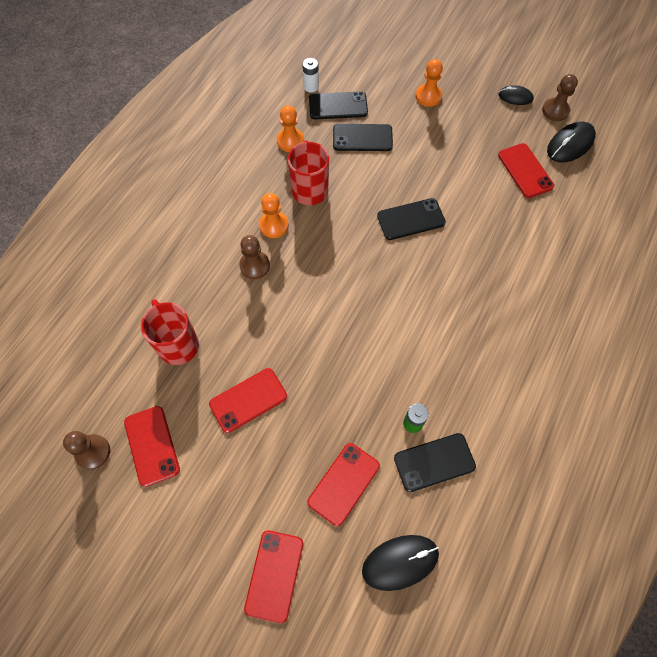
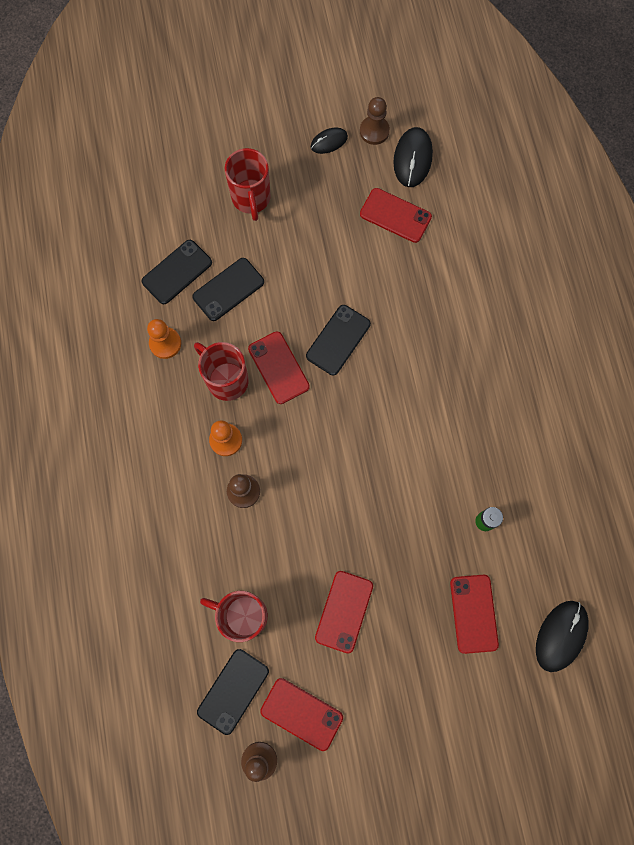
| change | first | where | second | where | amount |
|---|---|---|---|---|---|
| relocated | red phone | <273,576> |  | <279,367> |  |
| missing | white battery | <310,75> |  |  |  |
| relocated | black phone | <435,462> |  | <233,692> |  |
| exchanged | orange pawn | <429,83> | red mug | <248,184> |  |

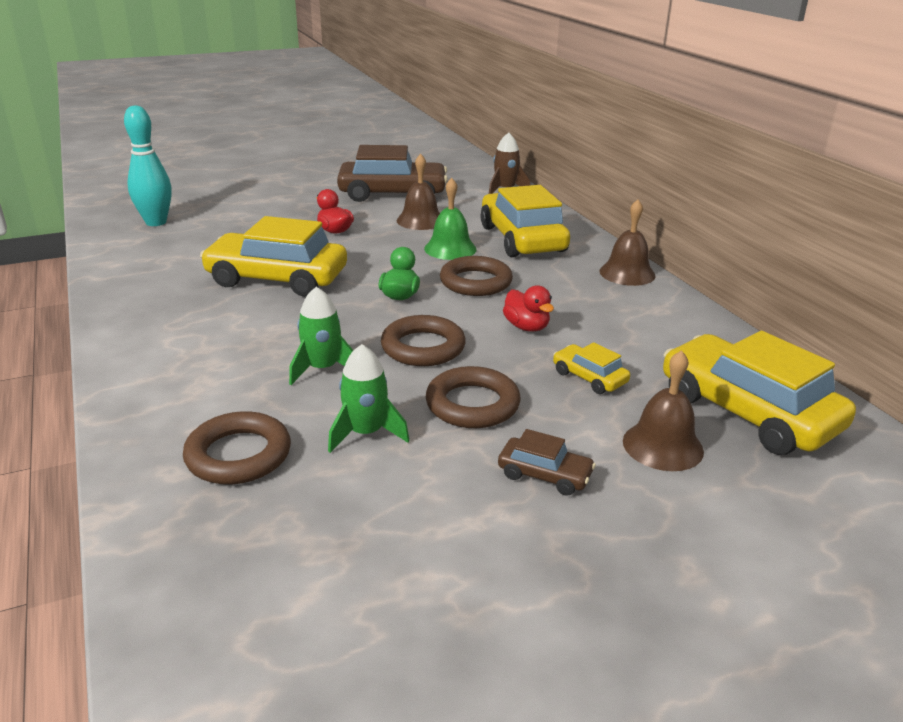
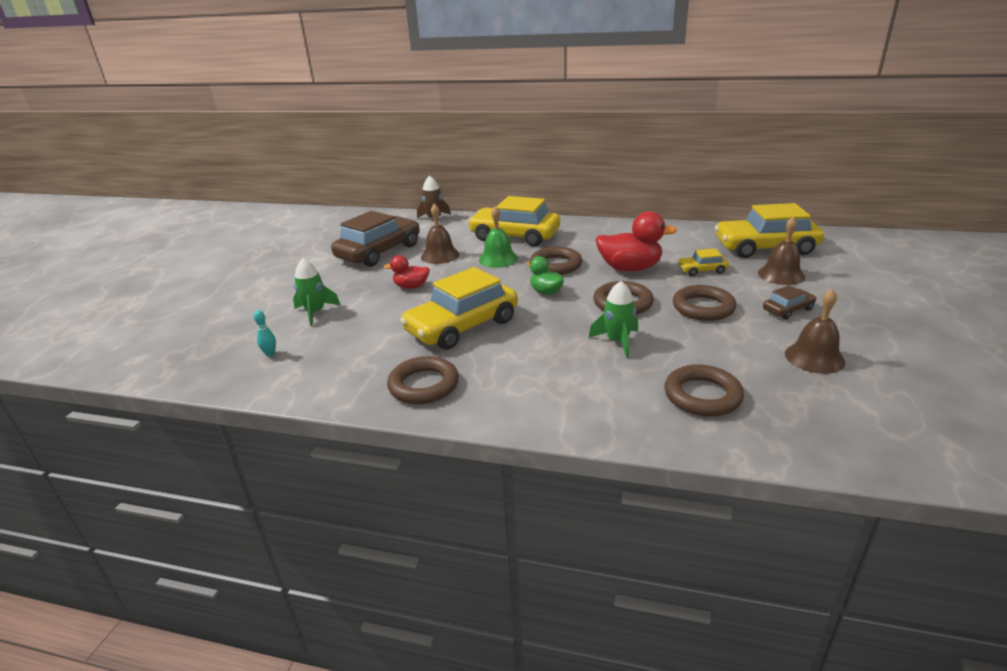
| change | first | where | second | where | amount |
|---|---|---|---|---|---|
| size | turquoise bowling pin | <148,165> |  | <265,333> | x0.43 |
| relocated | green rocket | <369,398> |  | <317,292> |  |
| size | red duck | <528,308> |  | <636,241> | x1.76 |
| relocated | brown bell | <627,243> |  | <815,331> |  |
| appeared |  |  | brown ring | <423,380> |  |

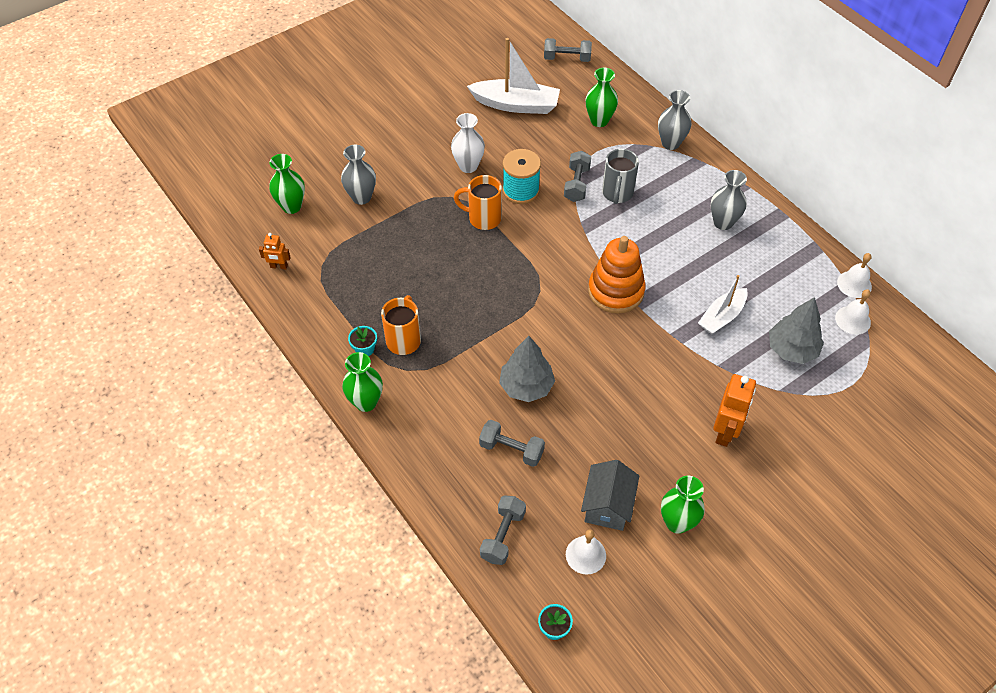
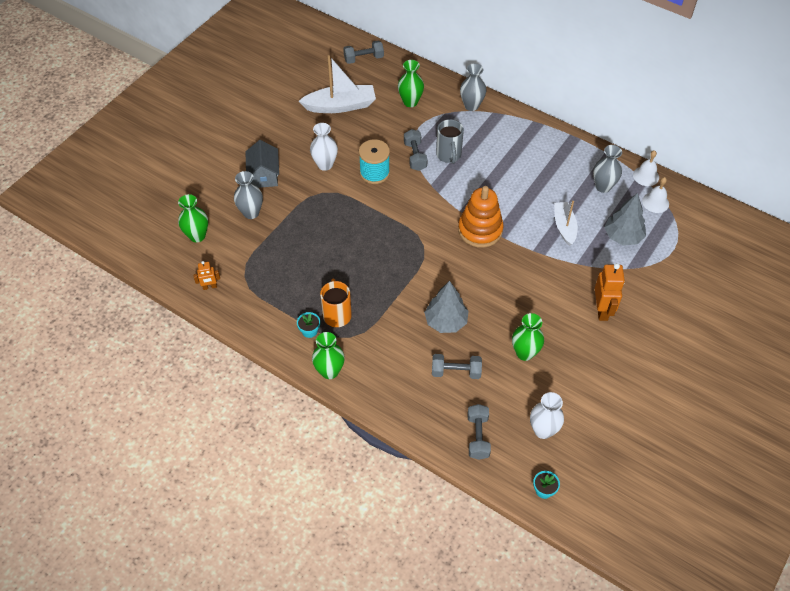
| change | first | where | second | where | amount |
|---|---|---|---|---|---|
| missing | orange mug | <478,202> |  |  |  |
| exchanged | white bell | <586,552> | white vase | <547,415> |  |
| relocated | grey house | <610,495> |  | <262,164> |  |
| relocated | green vase | <683,505> |  | <528,337> |  |
| spun | white boat | <723,304> |  | <566,223> | 150 degrees clockwise |
| relocated | grey vase | <729,200> |  | <607,169> |  |

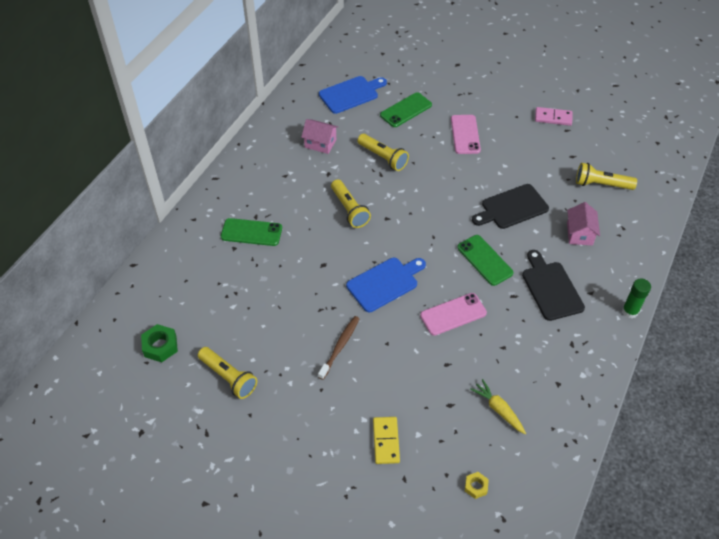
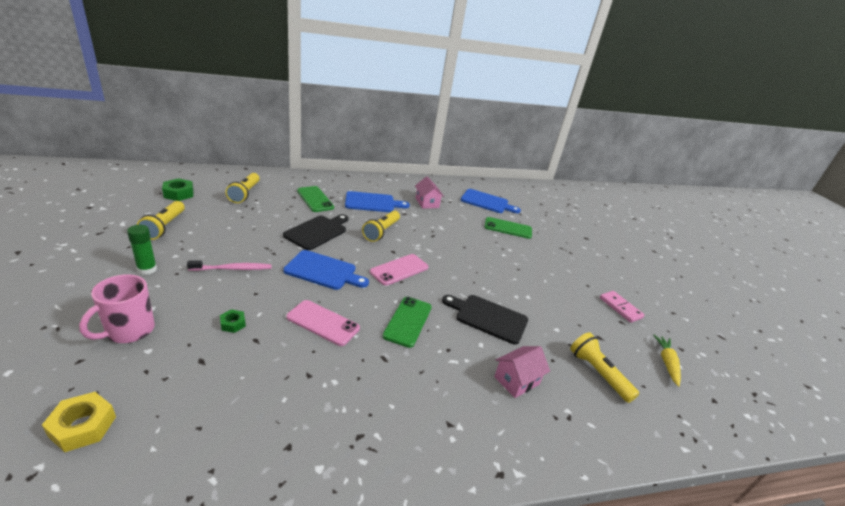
| change | first | where | second | where | amount |
|---|---|---|---|---|---|
| colour | brown toothbrush | <339,348> | pink toothbrush | <229,265> |  |
| relocated | yellow flashlight | <383,152> |  | <242,188> |  |
| exchanged | yellow domino | <386,440> | pink mug | <117,308> |  |
| relocated | pink phone | <466,134> |  | <399,270> |  |
| size | yellow nut | <477,485> |  | <79,422> | x1.66 |
| relocated | yellow carrot | <498,406> |  | <667,361> |  |
| relocated | black cutting board | <553,285> |  | <316,232> |  |
| relocated | green glue stick | <636,298> |  | <142,250> |  |
| appeared |  |  | green nut | <233,321> |  |
| appeared |  |  | blue cutting board | <377,201> |  |

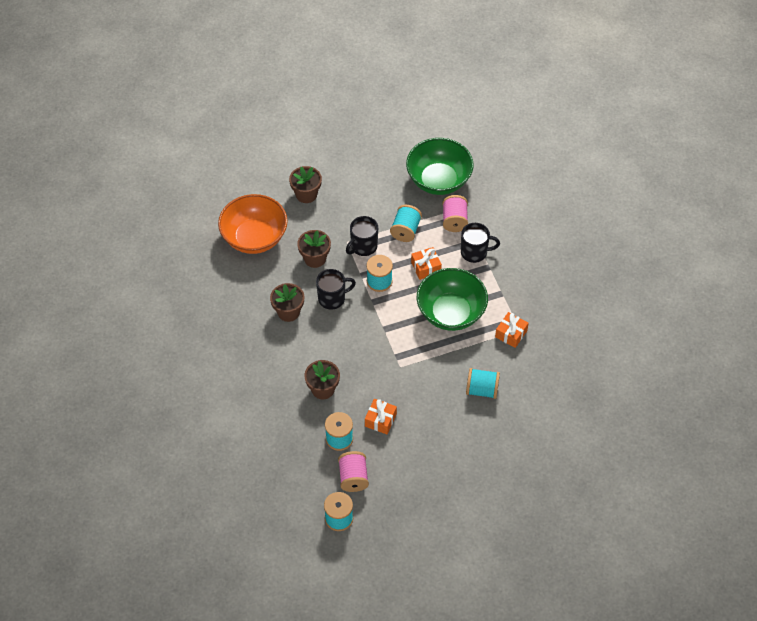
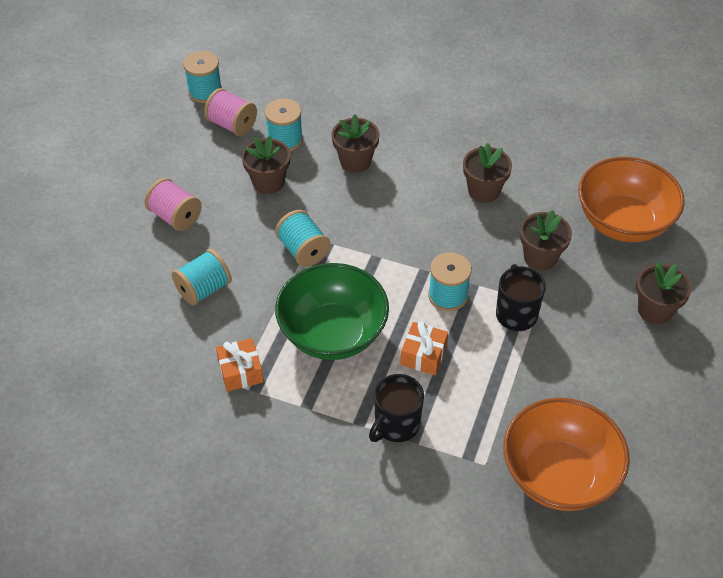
| change | first | where | second | where | amount |
|---|---|---|---|---|---|
| missing | black mug | <336,289> |  |  |  |
| exchanged | orange gift | <381,416> | brown flower pot | <266,165> |  |
| relocated | turquoise spool | <406,223> |  | <302,238> |  |
| colour | green bowl | <440,166> | orange bowl | <566,454> |  |
| relocated | pink spool | <455,213> |  | <173,204> |  |

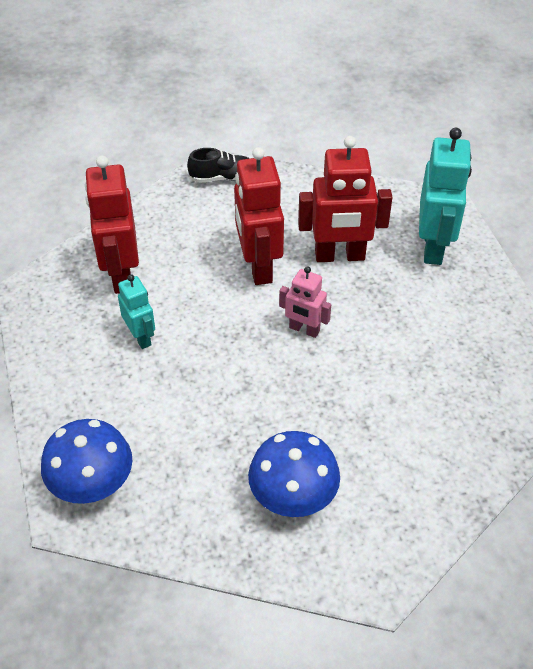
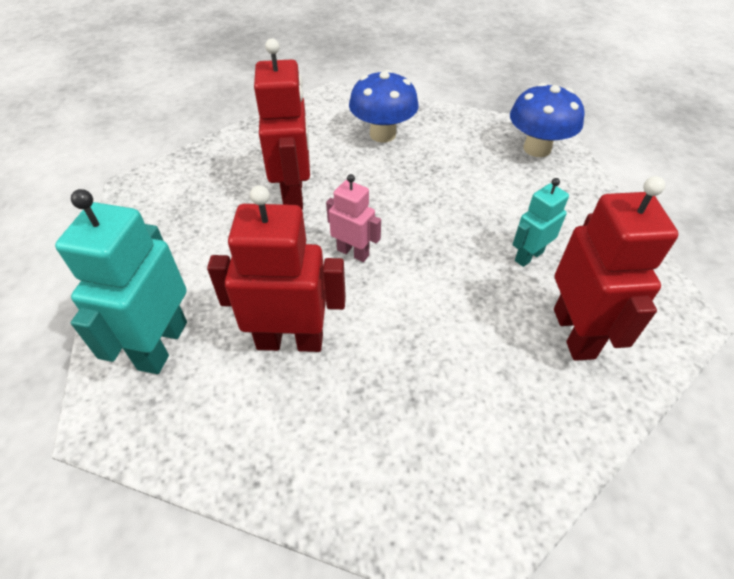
| change | first | where | second | where | amount |
|---|---|---|---|---|---|
| spun | turquoise robot | <136,311> |  | <541,222> | 75 degrees clockwise |
| missing | black shoe | <218,165> |  |  |  |
| relocated | red robot | <259,216> |  | <282,124> |  |

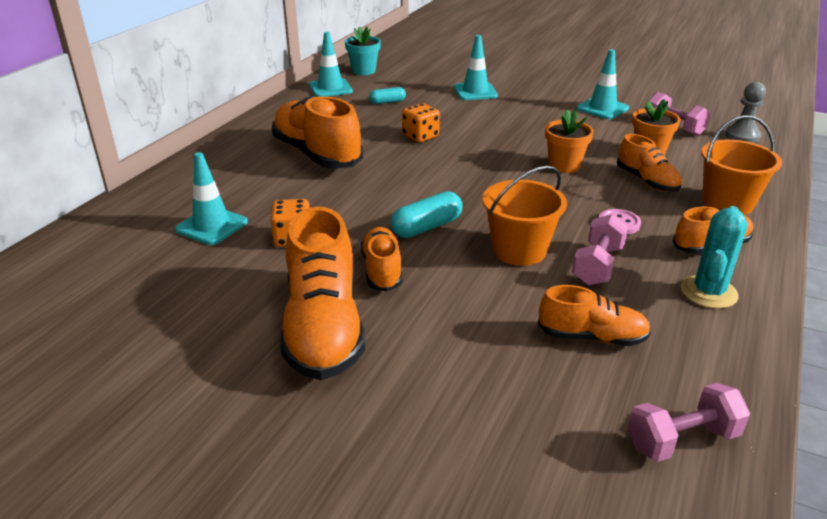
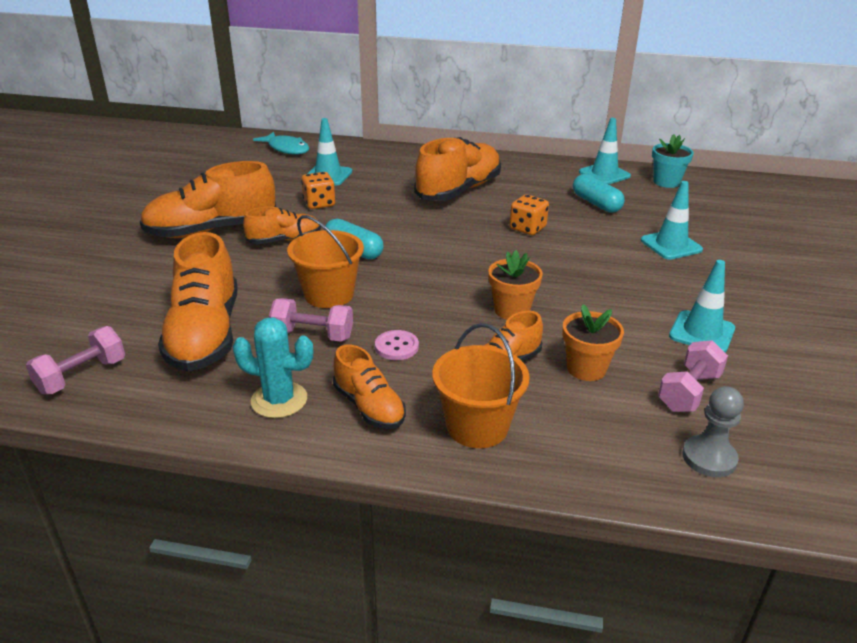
| change | first | where | second | where | amount |
|---|---|---|---|---|---|
| size | turquoise capsule | <387,95> |  | <599,193> | x1.59 |
| size | orange shoe | <594,315> |  | <198,302> | x1.79 |
| spun | pink dumbbell | <689,422> |  | <75,360> | 75 degrees clockwise |
| appeared |  |  | turquoise fish | <281,143> |  |

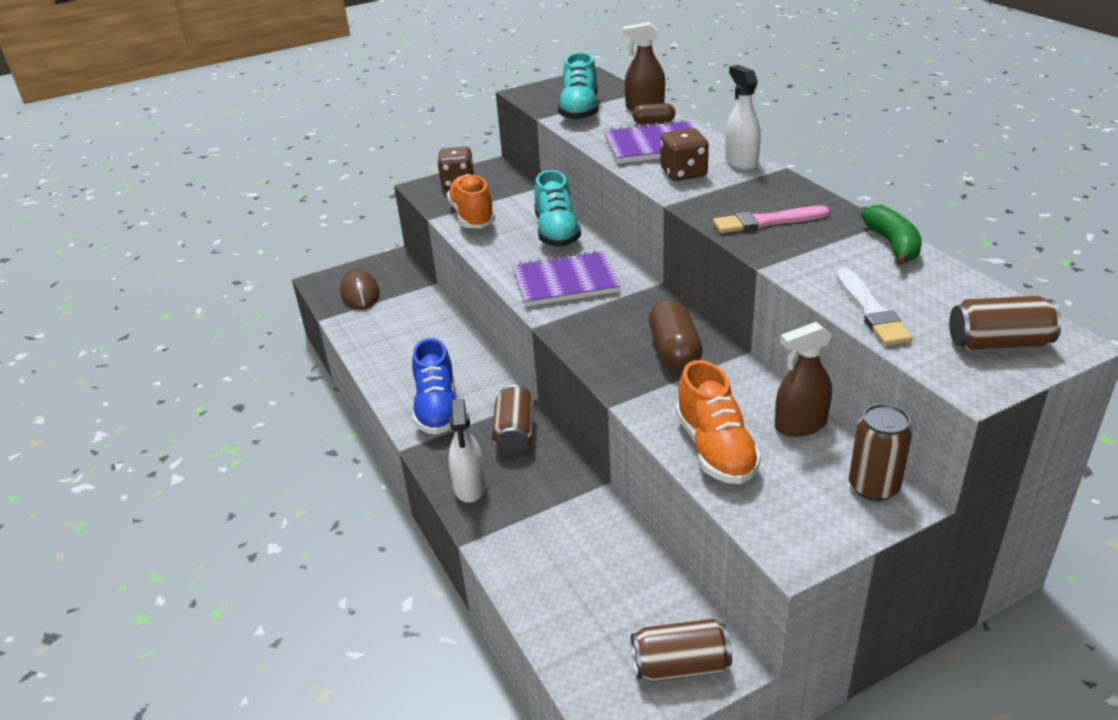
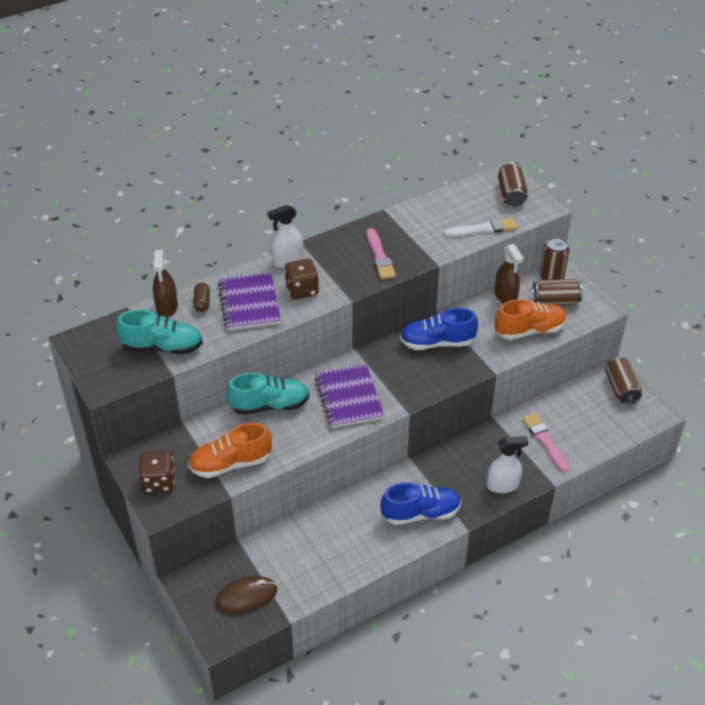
| change | first | where | second | where | amount |
|---|---|---|---|---|---|
| relocated | brown can | <513,420> |  | <557,292> |  |
| exchanged | brown capsule | <676,335> | blue shoe | <439,329> |  |
| missing | green banana | <891,235> |  |  |  |
| appeared |  |  | pink brush | <545,442> |  |

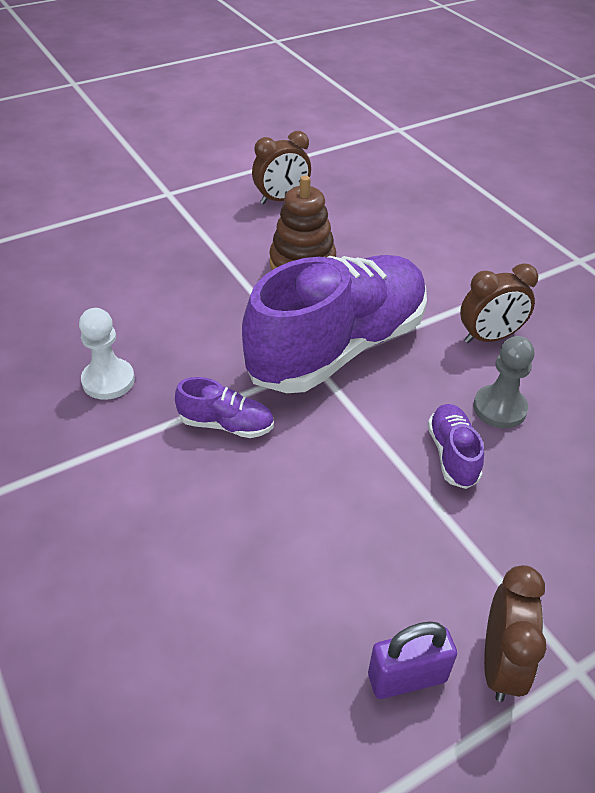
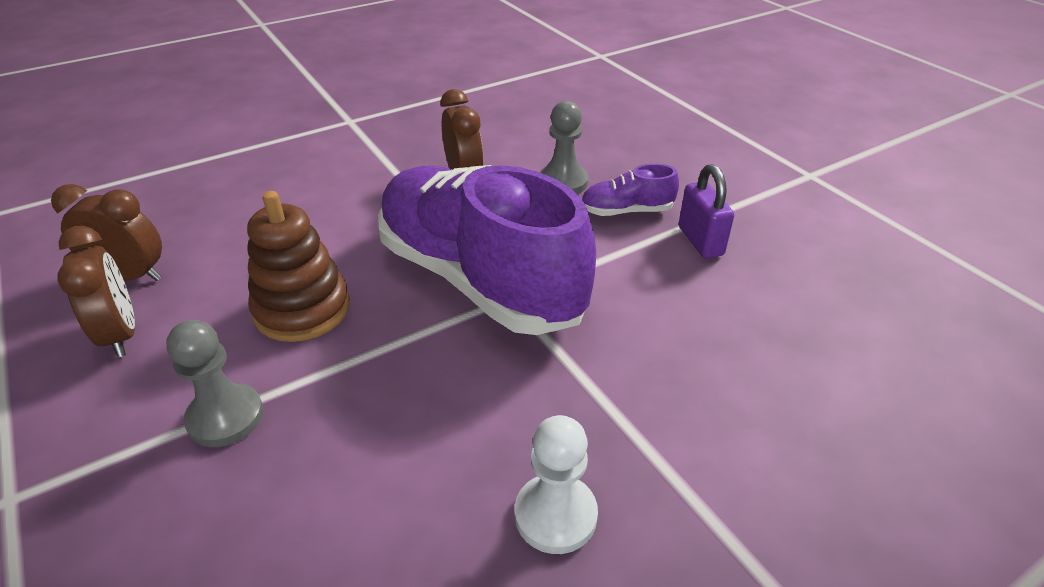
| change | first | where | second | where | amount |
|---|---|---|---|---|---|
| missing | purple shoe | <224,407> |  |  |  |
| relocated | purple padlock | <412,660> |  | <706,211> |  |
| relocated | brown clock | <515,633> |  | <106,232> |  |
| appeared |  |  | grey pawn | <214,383> |  |

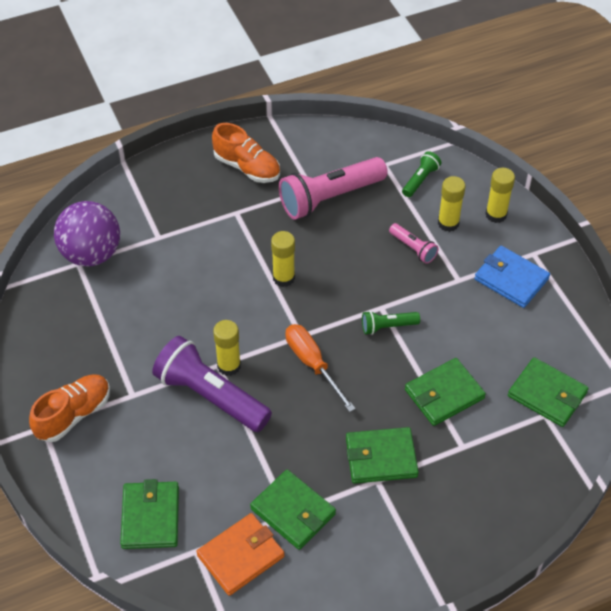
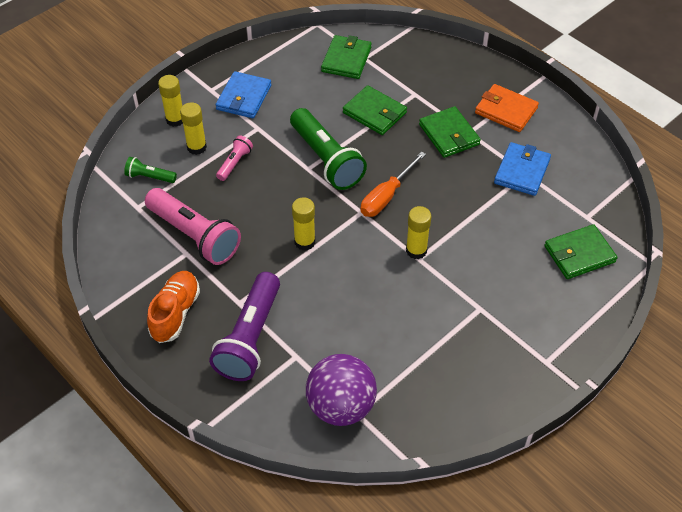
| change | first | where | second | where | amount |
|---|---|---|---|---|---|
| missing | orange shoe | <69,408> |  |  |  |
| relocated | purple flashlight | <212,384> |  | <244,326> |  |
| relocated | orange wallet | <240,554> |  | <507,108> |  |
| colour | green wallet | <293,509> | blue wallet | <522,169> |  |
| size | green flashlight | <391,323> |  | <328,149> | x2.08 |

